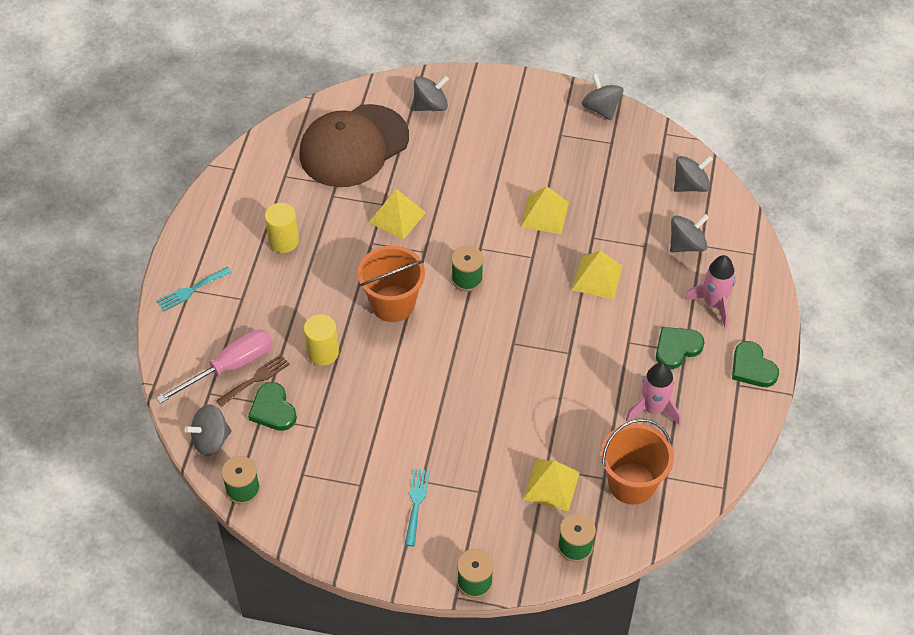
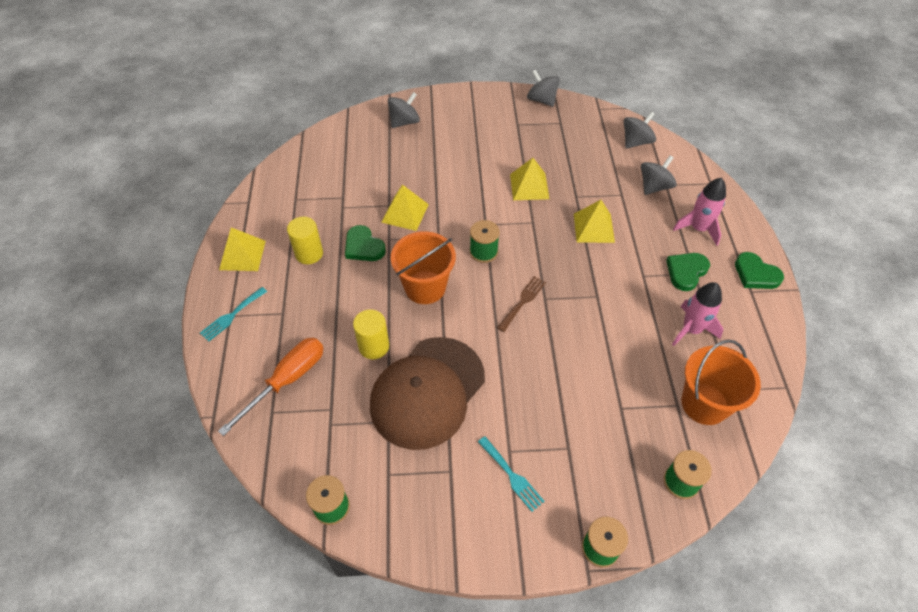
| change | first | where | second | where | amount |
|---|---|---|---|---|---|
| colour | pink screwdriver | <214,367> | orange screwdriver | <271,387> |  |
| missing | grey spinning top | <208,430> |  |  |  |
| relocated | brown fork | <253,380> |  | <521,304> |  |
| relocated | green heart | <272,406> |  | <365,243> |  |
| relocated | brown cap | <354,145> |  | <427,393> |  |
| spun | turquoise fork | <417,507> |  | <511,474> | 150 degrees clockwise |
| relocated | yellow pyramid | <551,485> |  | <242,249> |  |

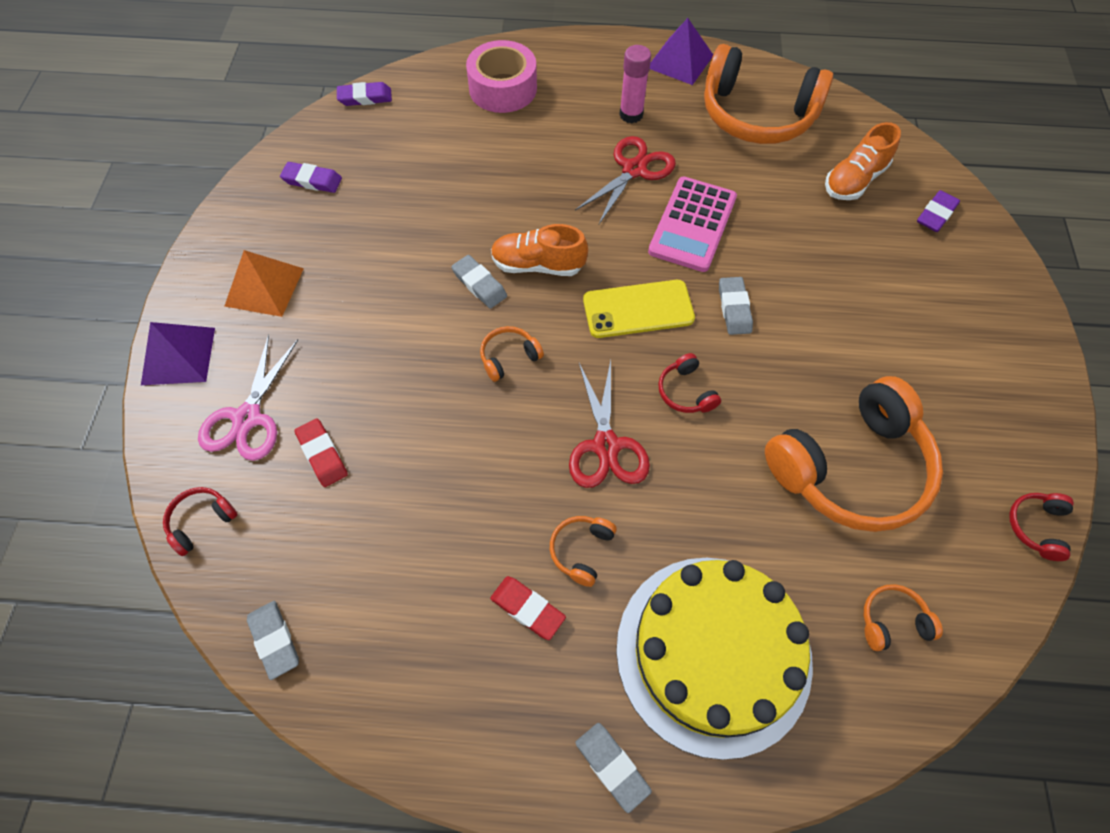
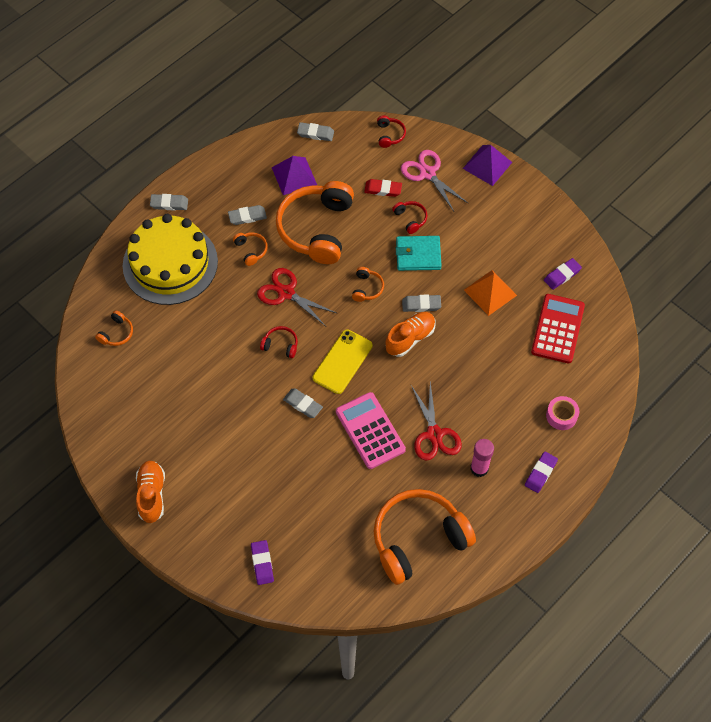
| change | first | where | second | where | amount |
|---|---|---|---|---|---|
| relocated | orange pyramid | <264,283> |  | <490,293> |  |
| relocated | purple eraser | <364,94> |  | <541,472> |  |
| size | pink tape | <501,76> |  | <563,413> | x0.59 |
| colour | red eraser | <528,608> | grey eraser | <247,215> |  |
| relocated | purple pyramid | <681,51> |  | <294,175> |  |
| relocated | orange headphones | <854,454> |  | <315,222> |  |
| relocated | orange shoe | <863,161> |  | <150,492> |  |
| relocated | red headphones | <1041,527> |  | <410,217> |  |
| appeared |  |  | turquoise wallet | <419,253> |  |
| appeared |  |  | red calculator | <558,328> |  |

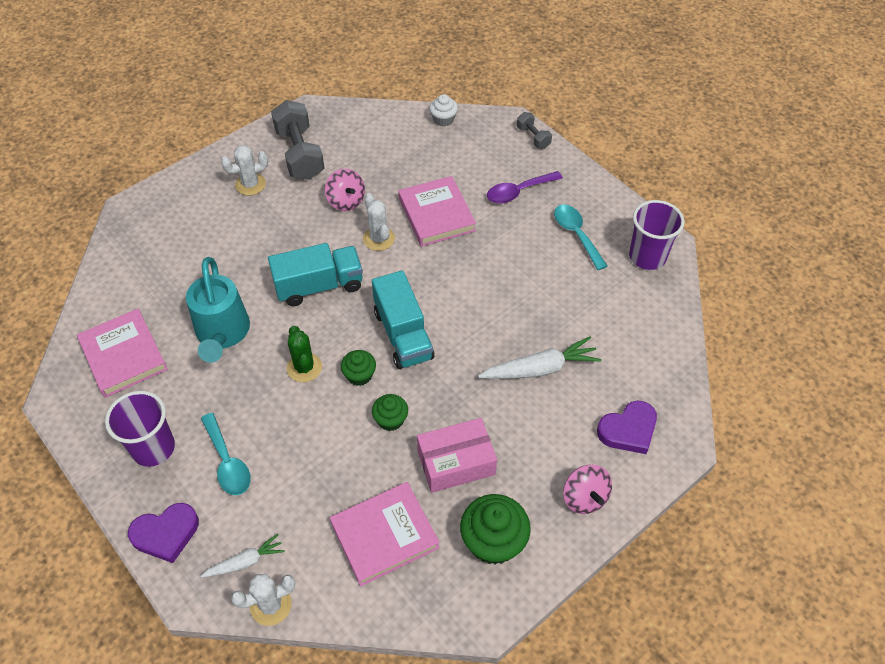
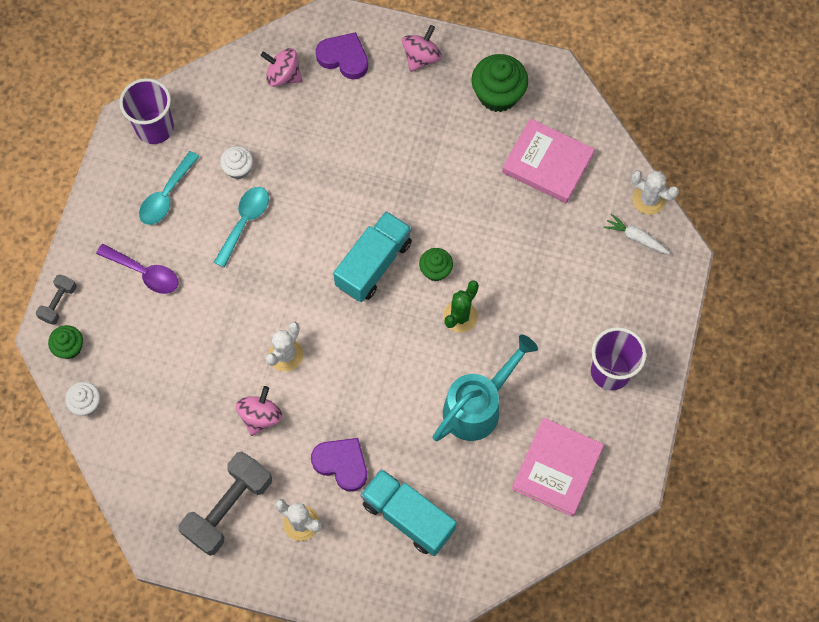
| change | first | where | second | where | amount |
|---|---|---|---|---|---|
| relocated | purple heart | <163,533> |  | <339,465> |  |
| relocated | turquoise spoon | <226,454> |  | <241,227> |  |
| relocated | turquoise truck | <315,274> |  | <408,512> |  |
| relocated | green cupcake | <390,412> |  | <65,342> |  |
| missing | pink book | <437,211> |  |  |  |
| missing | pink box | <457,455> |  |  |  |
| missing | white carrot | <540,357> |  |  |  |
| appeared |  |  | white cupcake | <236,162> |  |
| appeared |  |  | pink spinning top | <281,67> |  |

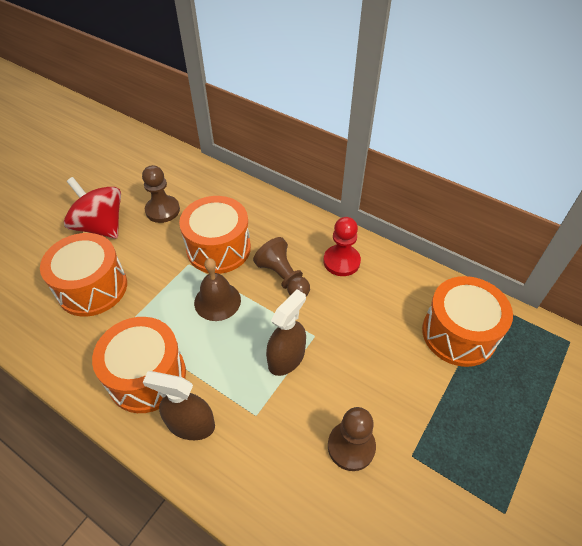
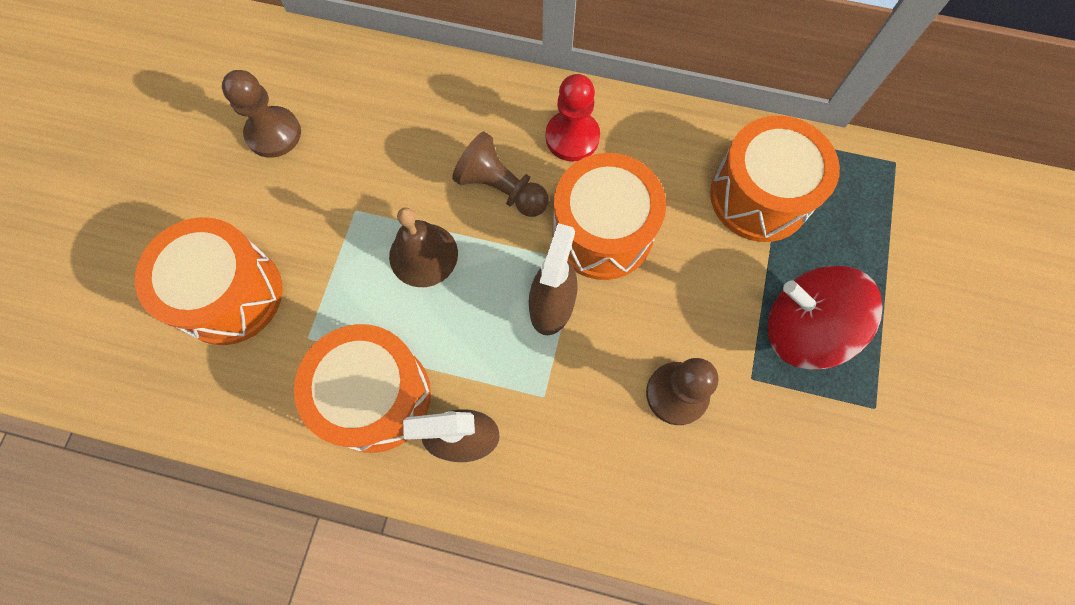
| change | first | where | second | where | amount |
|---|---|---|---|---|---|
| relocated | red spinning top | <92,208> |  | <825,317> |  |
| relocated | orange drum | <215,235> |  | <609,216> |  |

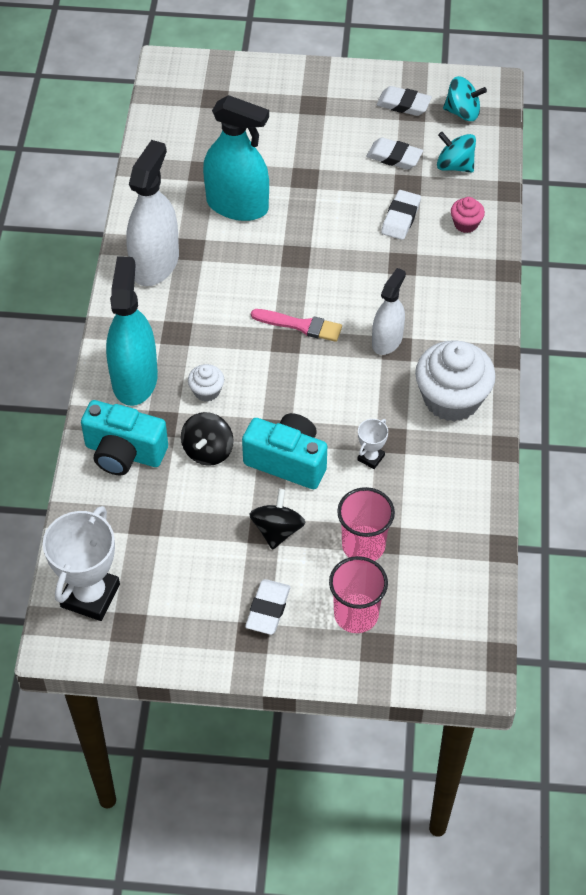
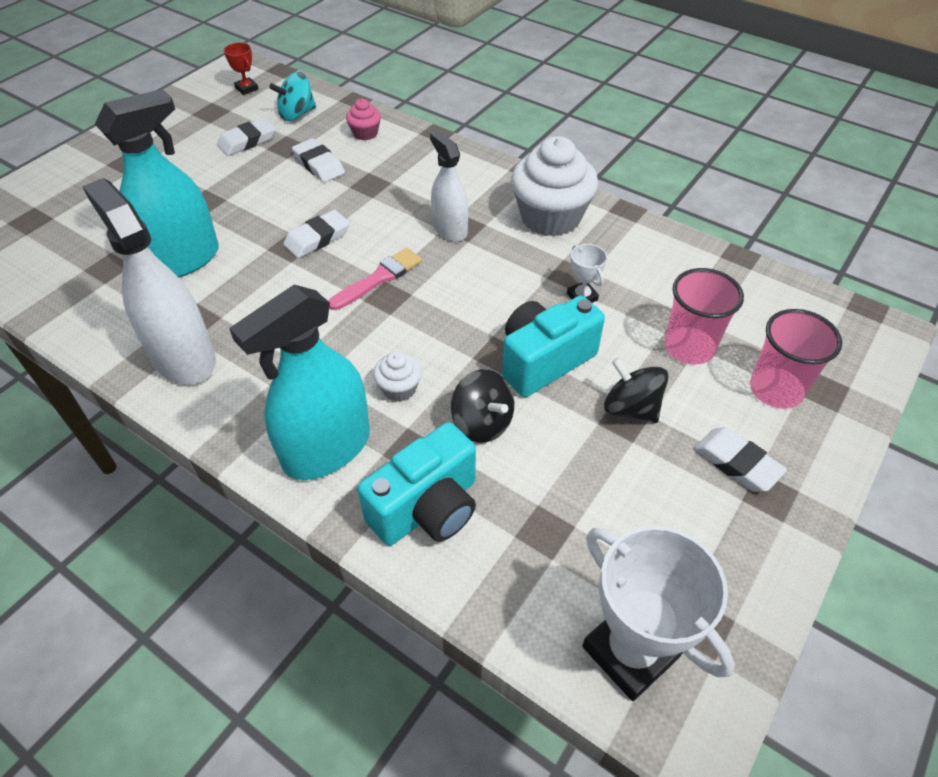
| change | first | where | second | where | amount |
|---|---|---|---|---|---|
| spun | turquoise spray bottle | <132,331> |  | <299,382> | 75 degrees counterclockwise |
| relocated | white eraser | <404,101> |  | <316,234> |  |
| exchanged | turquoise spinning top | <465,98> | red trophy | <241,69> |  |

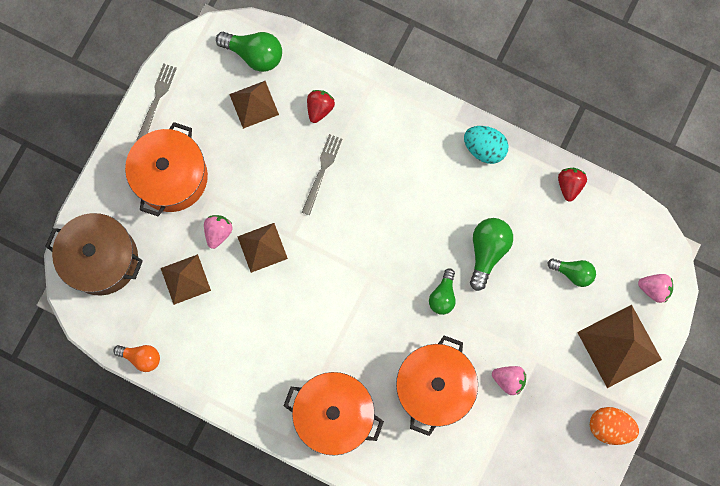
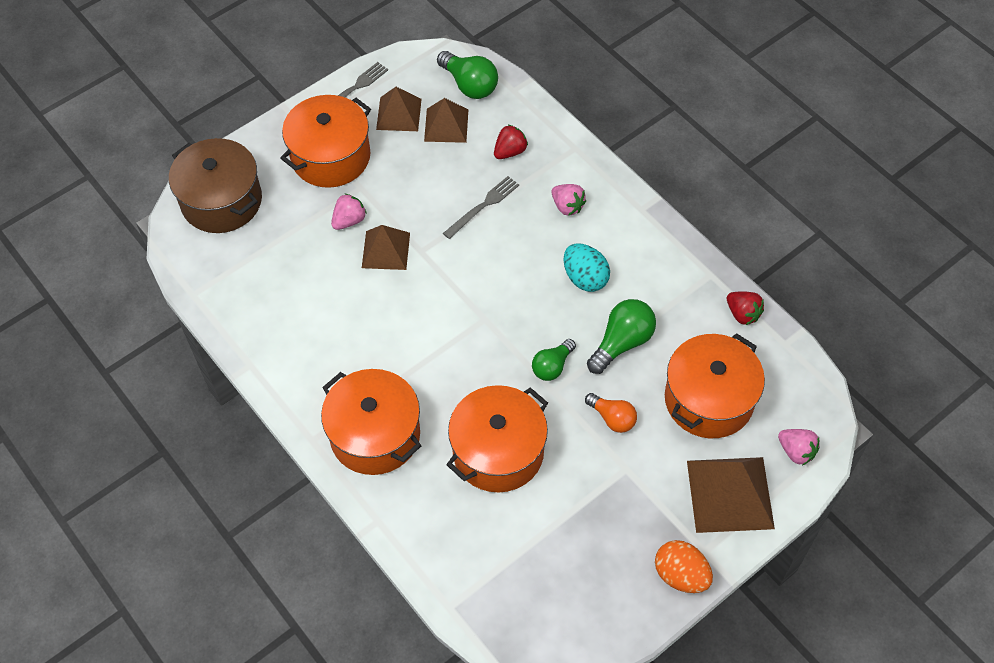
| change | first | where | second | where | amount |
|---|---|---|---|---|---|
| relocated | orange light bulb | <136,358> |  | <611,413> |  |
| relocated | brown pyramid | <186,279> |  | <399,109> |  |
| relocated | turquoise egg | <486,145> |  | <586,267> |  |
| relocated | pink strawberry | <509,380> |  | <568,200> |  |
| exchanged | green light bulb | <572,273> | orange pot | <715,385> |  |
| spun | red strawberry | <572,185> |  | <745,308> | 105 degrees clockwise |

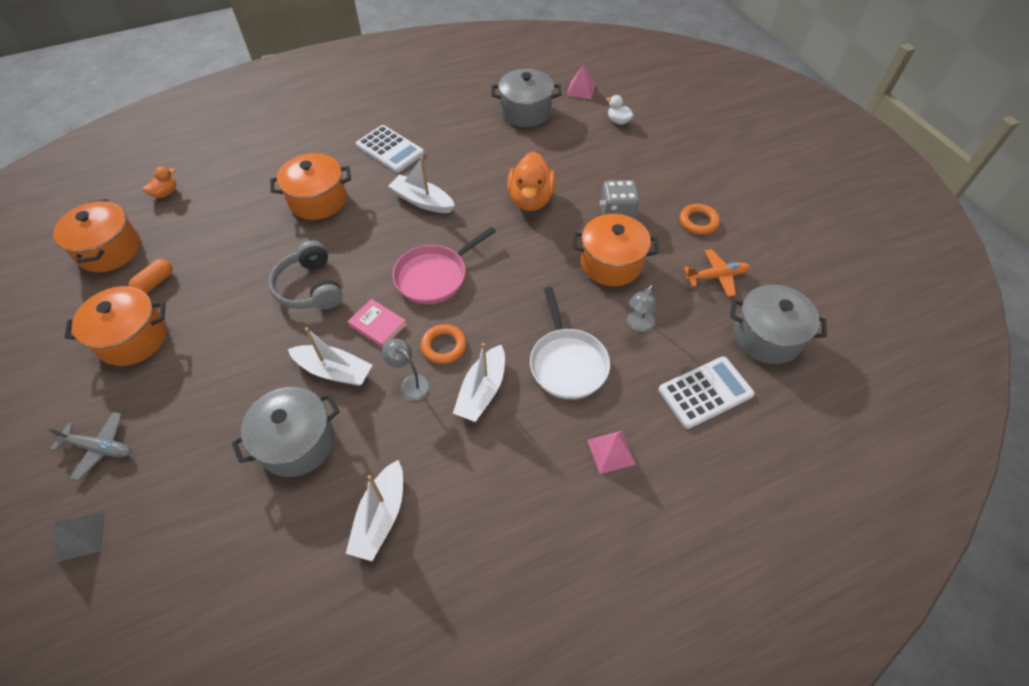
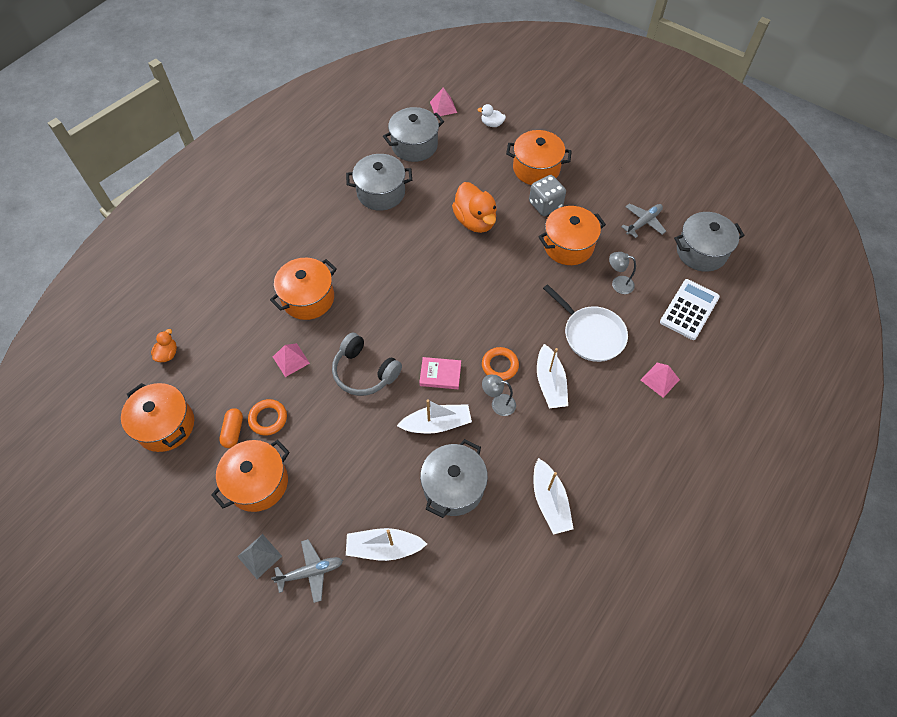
| change | first | where | second | where | amount |
|---|---|---|---|---|---|
| relocated | grey pyramid | <79,537> |  | <259,556> |  |
| missing | white calculator | <390,149> |  |  |  |
| relocated | white boat | <421,185> |  | <386,544> |  |
| missing | pink pan | <444,265> |  |  |  |
| spun | grey lamp | <642,308> |  | <622,273> | 105 degrees clockwise |
| relocated | orange ring | <700,219> |  | <267,417> |  |
| colour | orange plane | <717,273> | grey plane | <643,220> |  |
| appeared |  |  | pink pyramid | <291,360> |  |
| appeared |  |  | grey pot | <379,182> |  |
| appeared |  |  | orange pot | <539,157> |  |

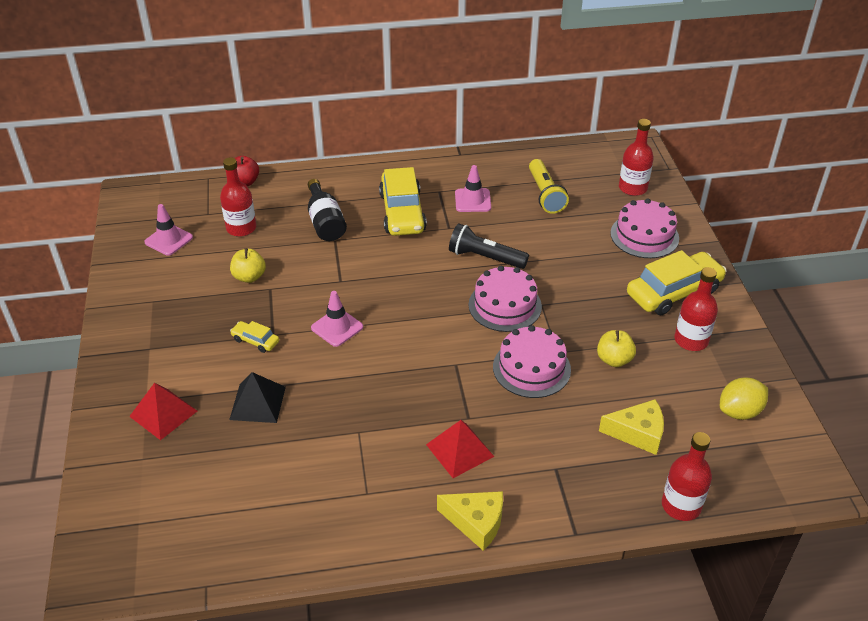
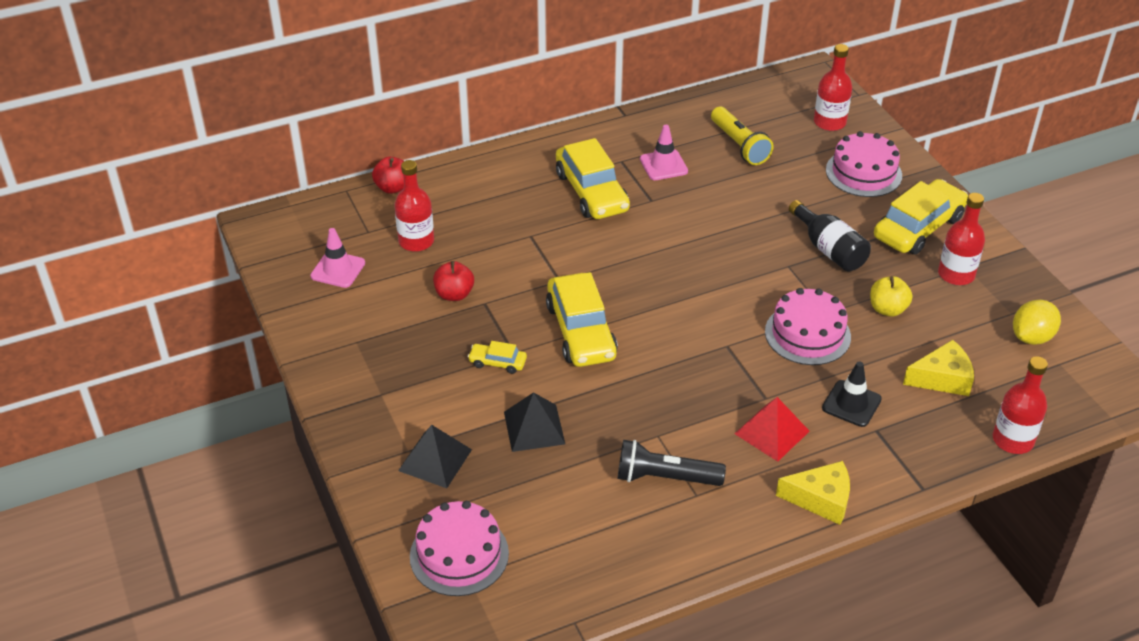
| change | first | where | second | where | amount |
|---|---|---|---|---|---|
| colour | red pyramid | <163,411> | black pyramid | <435,456> |  |
| colour | yellow apple | <248,265> | red apple | <453,281> |  |
| relocated | black bottle | <327,210> |  | <830,235> |  |
| exchanged | pink traffic cone | <337,319> | yellow car | <582,319> |  |
| relocated | black flashlight | <489,246> |  | <672,463> |  |
| relocated | pink cake | <505,299> |  | <459,548> |  |
| appeared |  |  | black traffic cone | <852,394> |  |

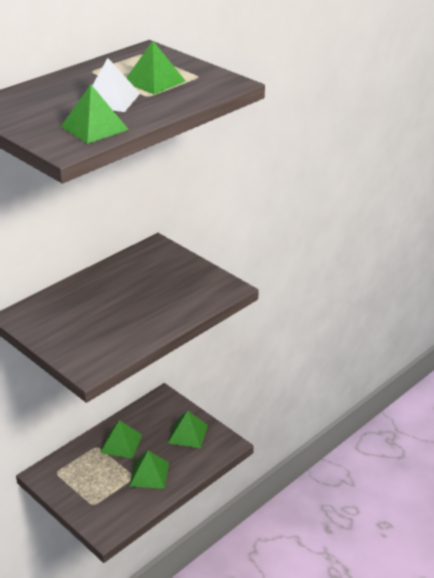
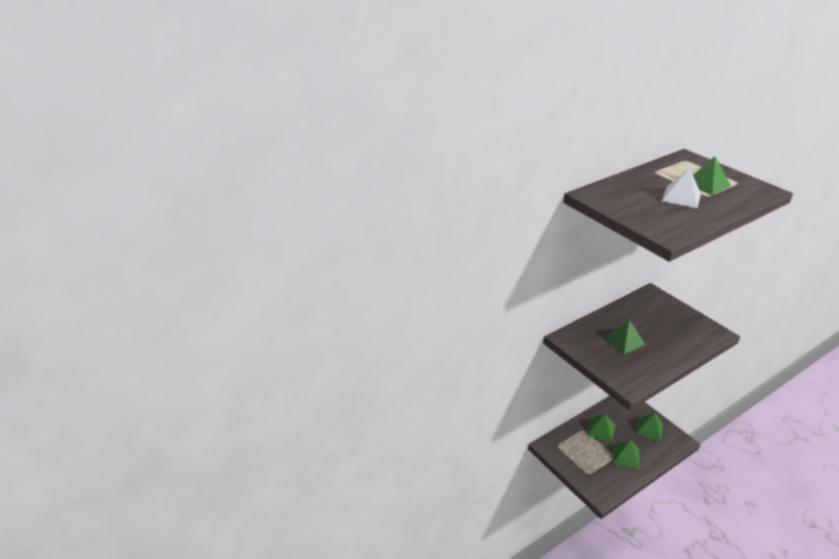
| change | first | where | second | where | amount |
|---|---|---|---|---|---|
| relocated | green pyramid | <95,114> |  | <624,337> |  |

